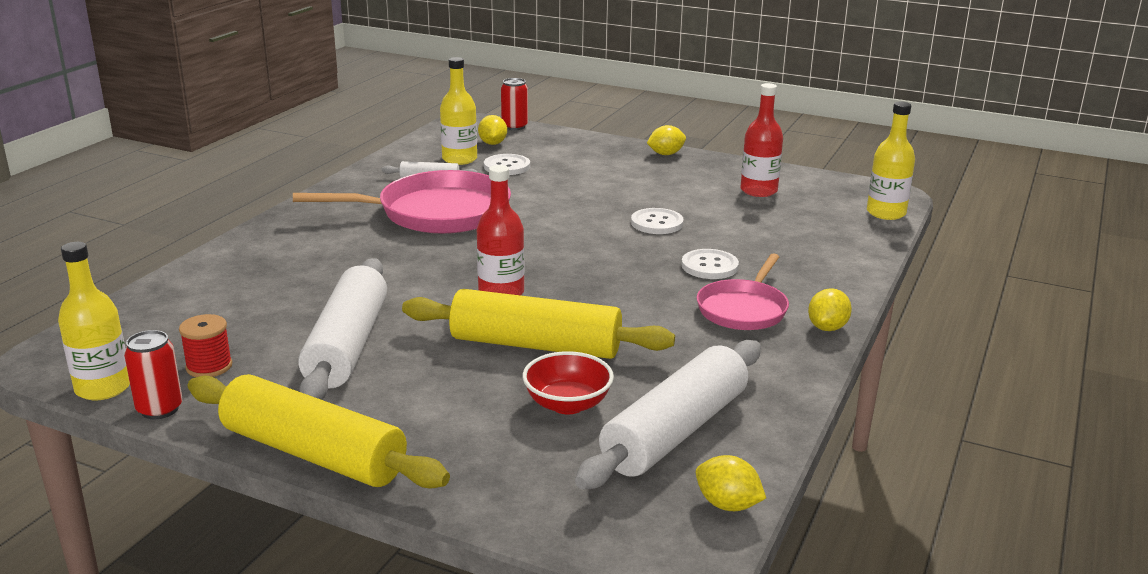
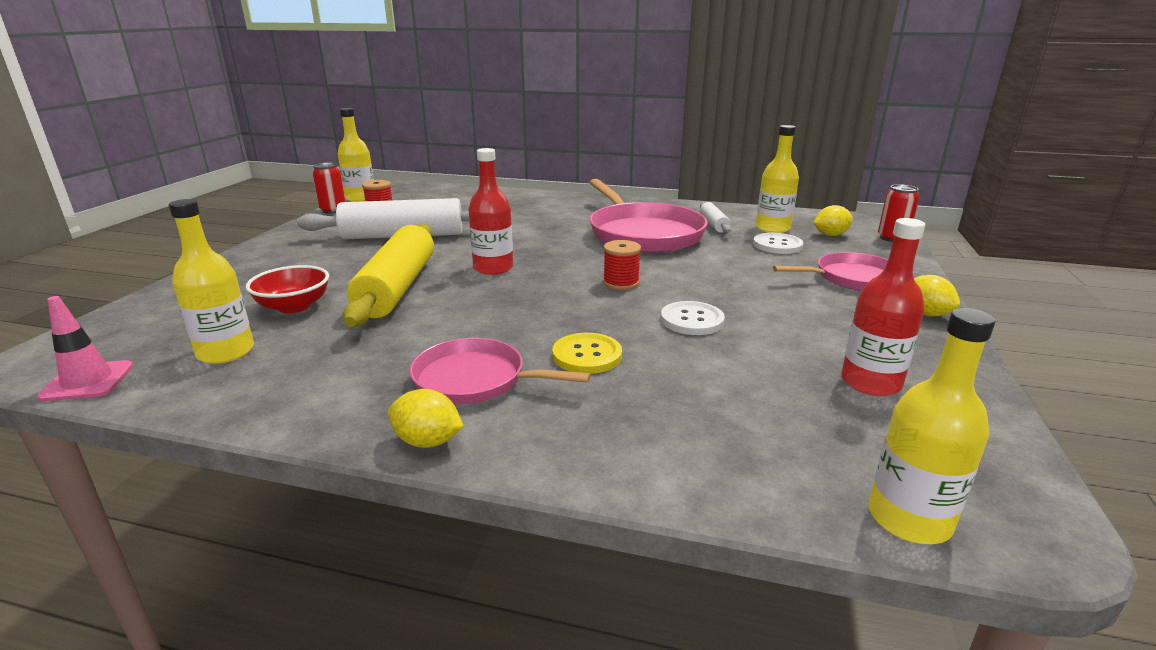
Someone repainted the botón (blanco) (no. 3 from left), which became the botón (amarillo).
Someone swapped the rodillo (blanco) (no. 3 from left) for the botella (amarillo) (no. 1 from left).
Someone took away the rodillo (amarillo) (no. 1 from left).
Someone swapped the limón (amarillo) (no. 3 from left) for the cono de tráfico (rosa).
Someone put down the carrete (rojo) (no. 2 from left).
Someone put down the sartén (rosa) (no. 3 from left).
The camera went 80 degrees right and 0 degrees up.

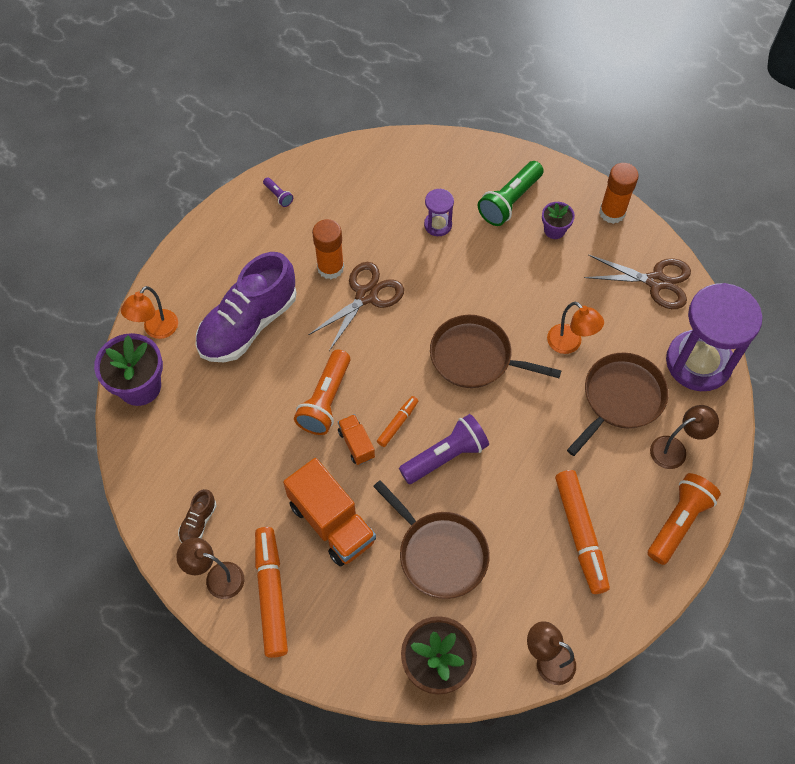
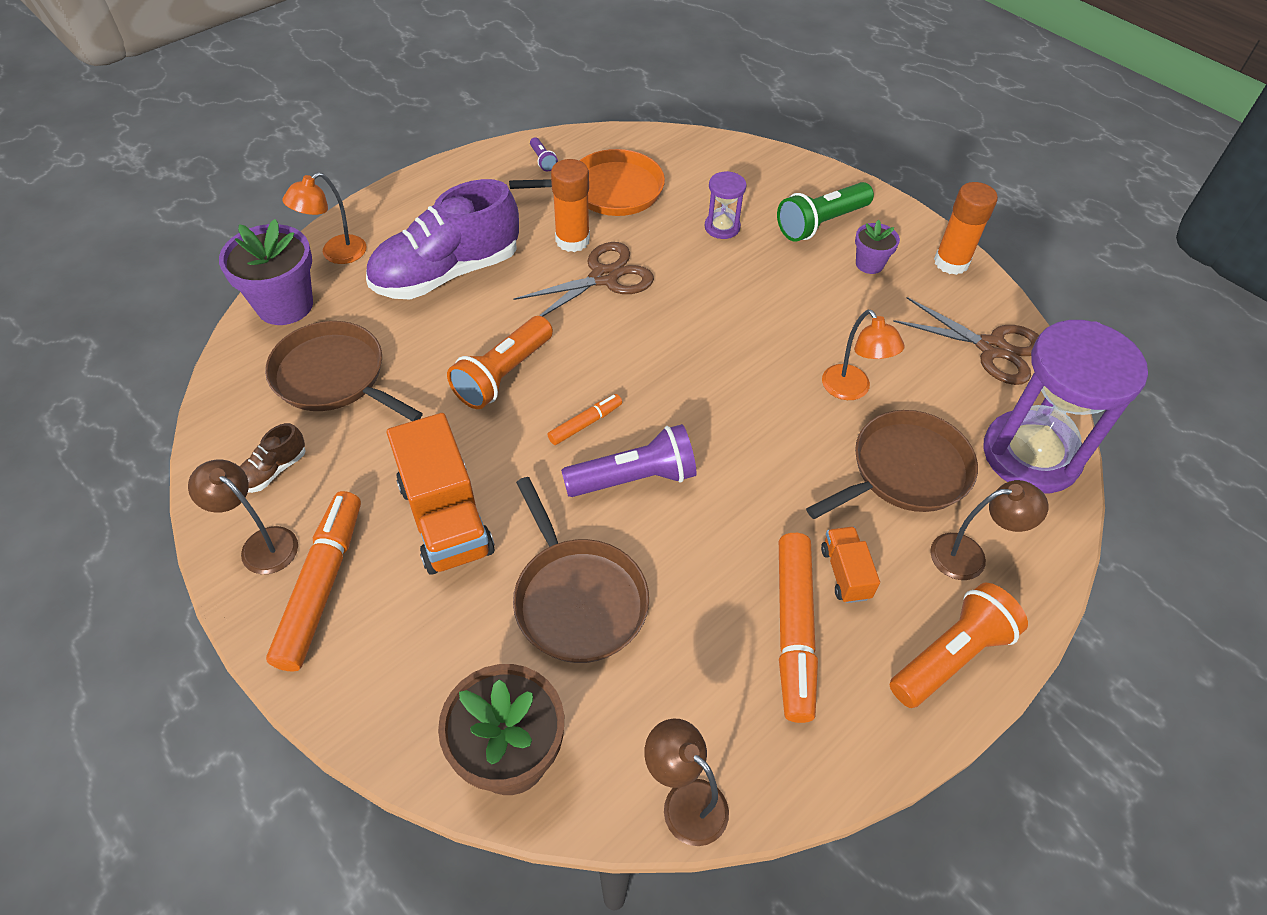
Someone carried the sartén (marrón) (no. 2 from left in the first image).
Someone carried the camión (naranja) (no. 2 from left).
Someone put down the sartén (naranja).
The camera went 15 degrees right and 10 degrees down.

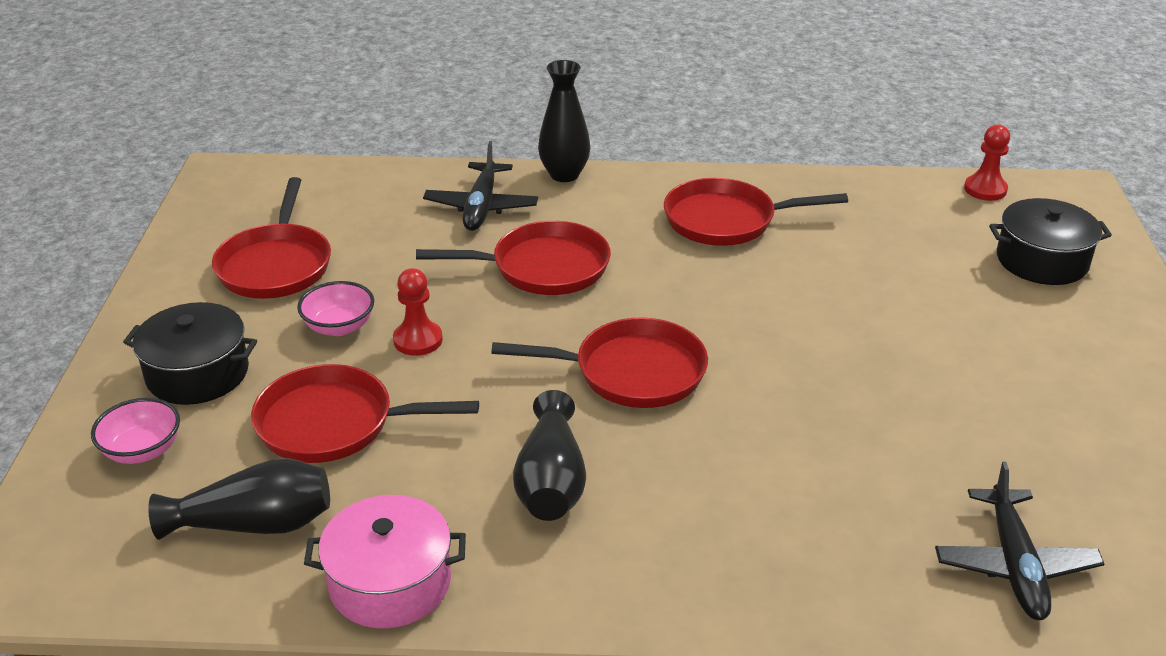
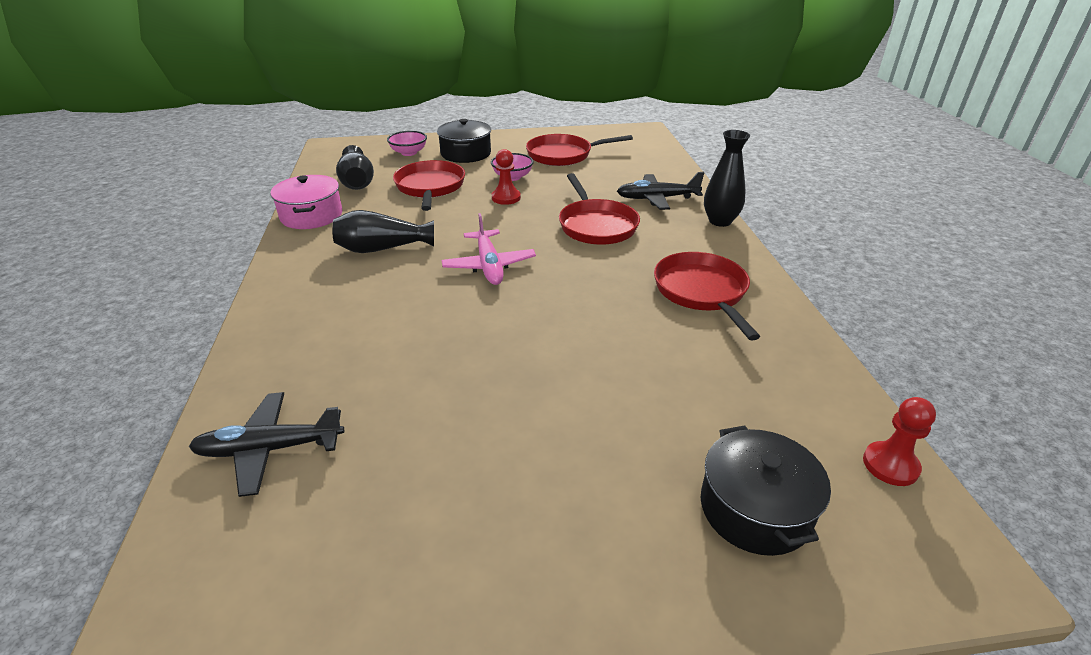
Someone swapped the sartén (rojo) (no. 4 from left) for the avión (rosa).
The camera went 80 degrees right and 0 degrees up.

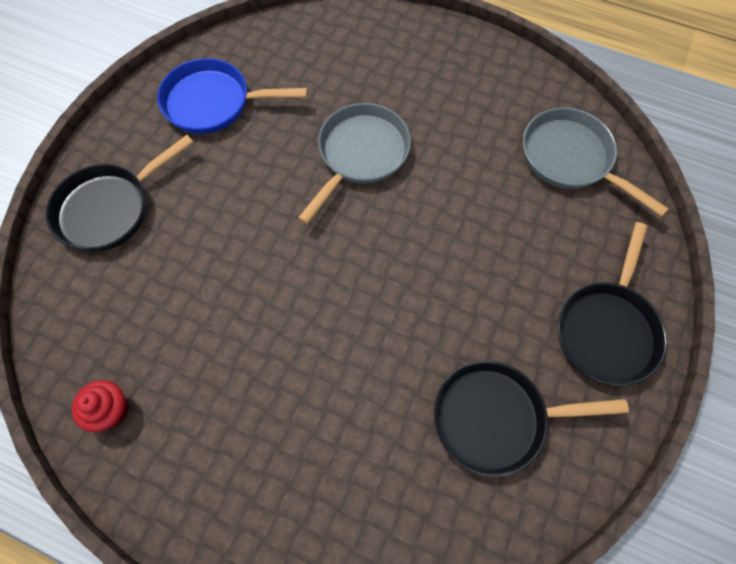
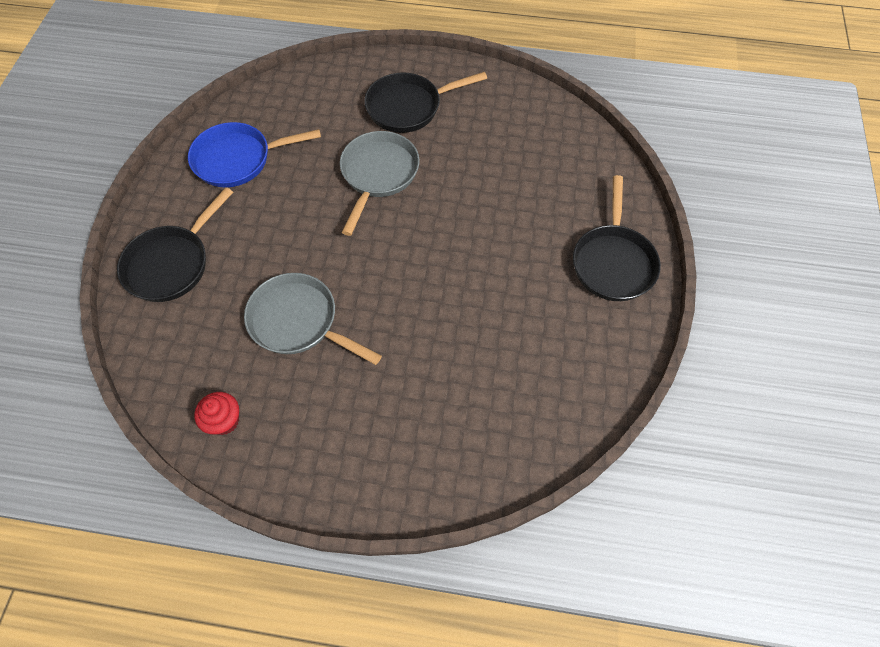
Someone carried the sartén (gris) (no. 2 from left in the first image).
Someone carried the sartén (negro) (no. 2 from left).
The camera went 15 degrees left and 5 degrees down.

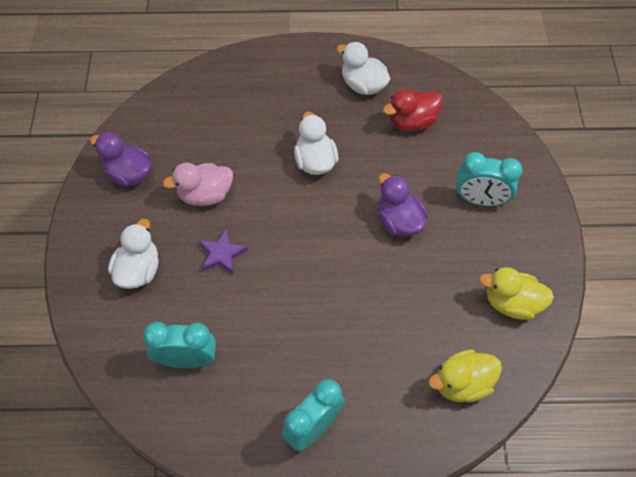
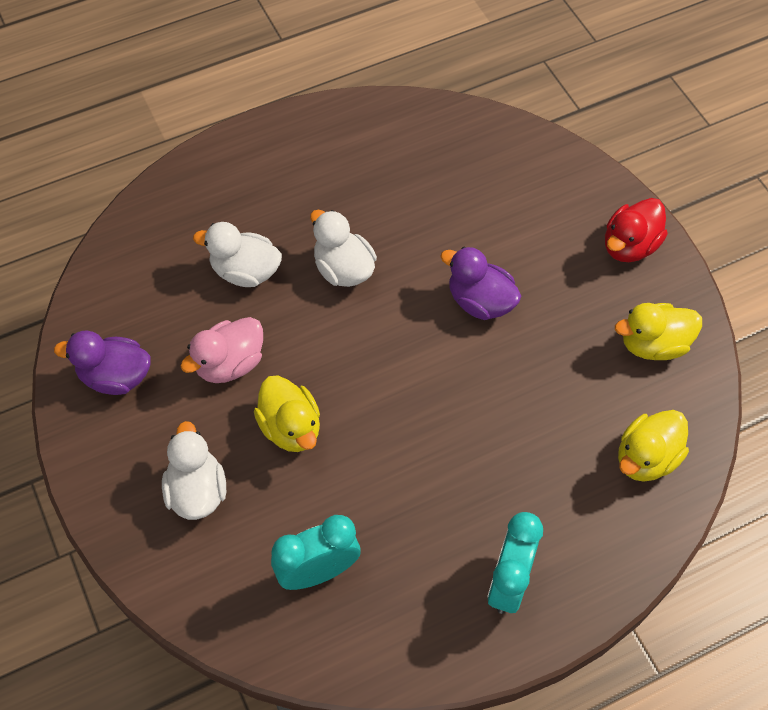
Someone carried the pato (blanco) (no. 3 from left in the first image).
Someone carried the pato (rojo).
Someone took away the despertador (turquesa) (no. 3 from left).
Someone swapped the estrella (morado) for the pato (amarillo) (no. 1 from left).
The camera went 25 degrees left and 0 degrees up.

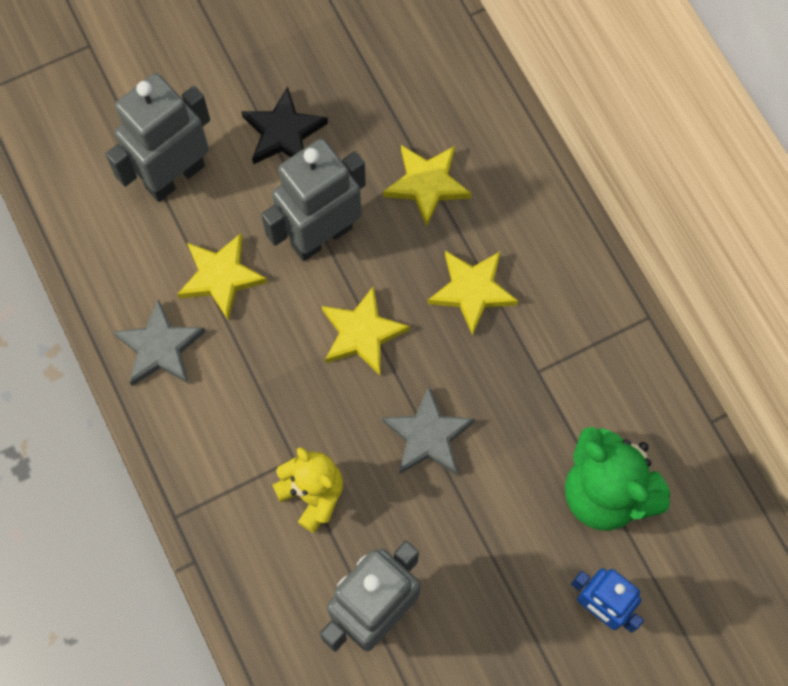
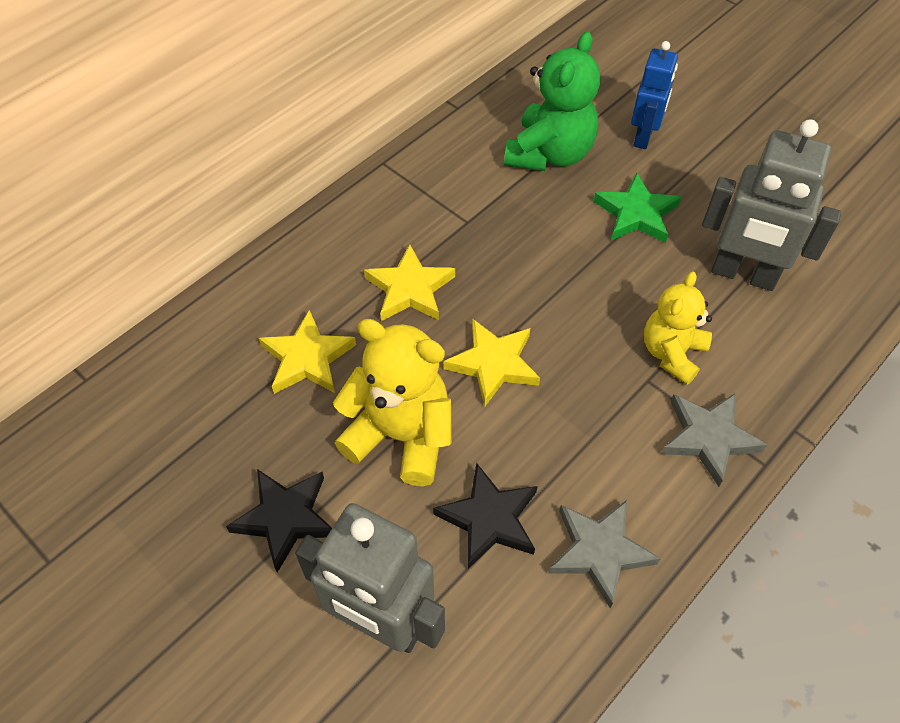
Someone swapped the robot (gris) (no. 2 from left) for the osito (amarillo) (no. 1 from left).
Someone repainted the estrella (amarillo) (no. 1 from left), which became the estrella (negro) (no. 2 from left).
Someone carried the estrella (gris) (no. 2 from left).
Someone put down the estrella (verde).
The camera went 110 degrees left and 15 degrees down.

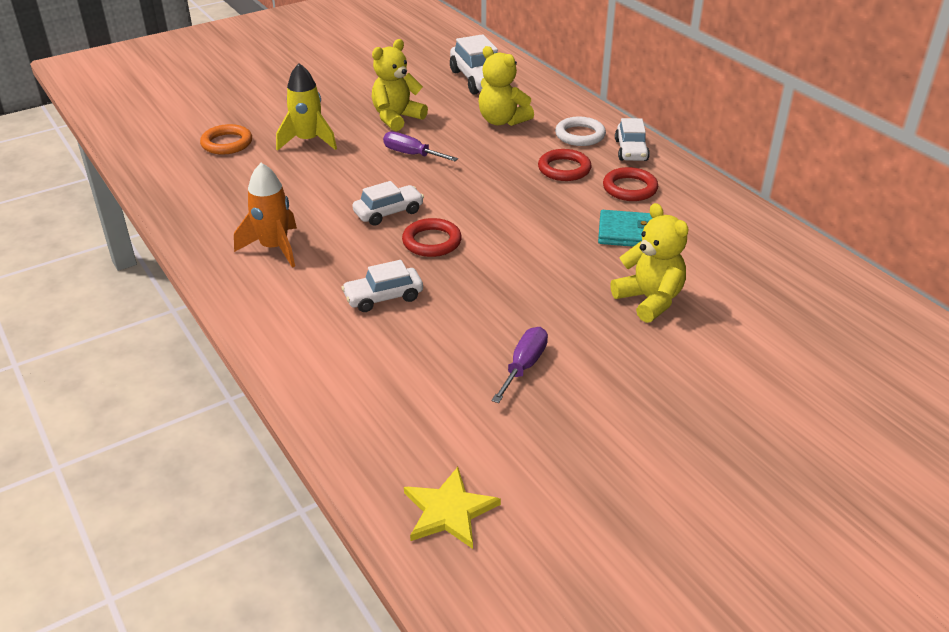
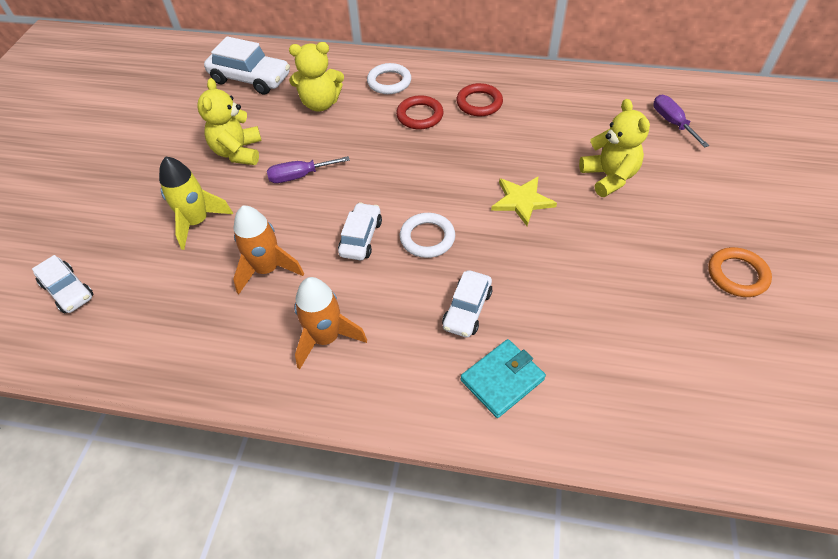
Someone carried the coche (blanco) (no. 4 from left in the first image).
Someone carried the anillo (naranja).
Someone rotated the osito (amarillo) (no. 3 from left) by 60 degrees clockwise.
Someone carried the cartera (turquesa).
Someone repainted the anillo (rojo) (no. 1 from left), which became the anillo (blanco) (no. 2 from left).
Someone carried the destornillador (morado) (no. 2 from left).
Someone carried the estrella (amarillo).
Someone put down the cohete (naranja) (no. 1 from left).
The camera went 45 degrees left and 15 degrees up.

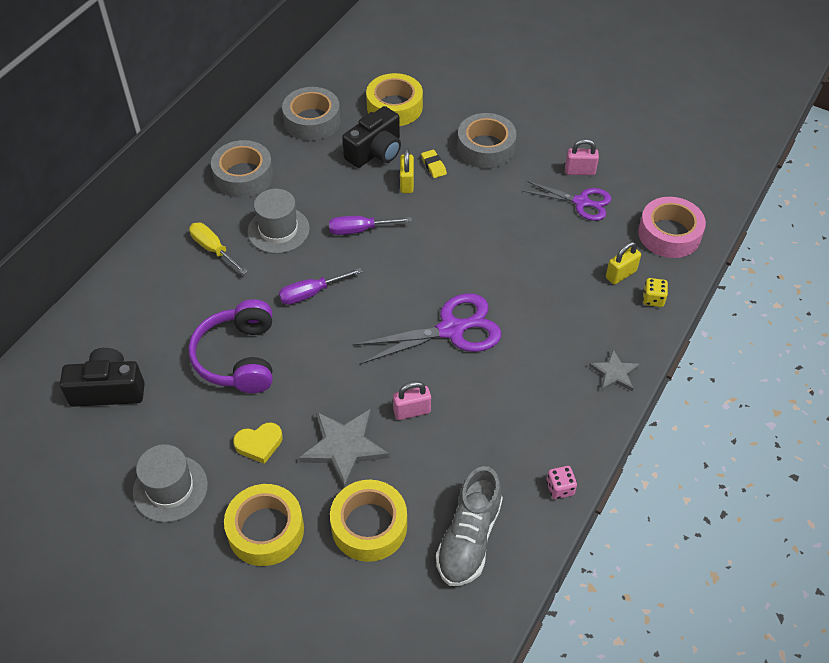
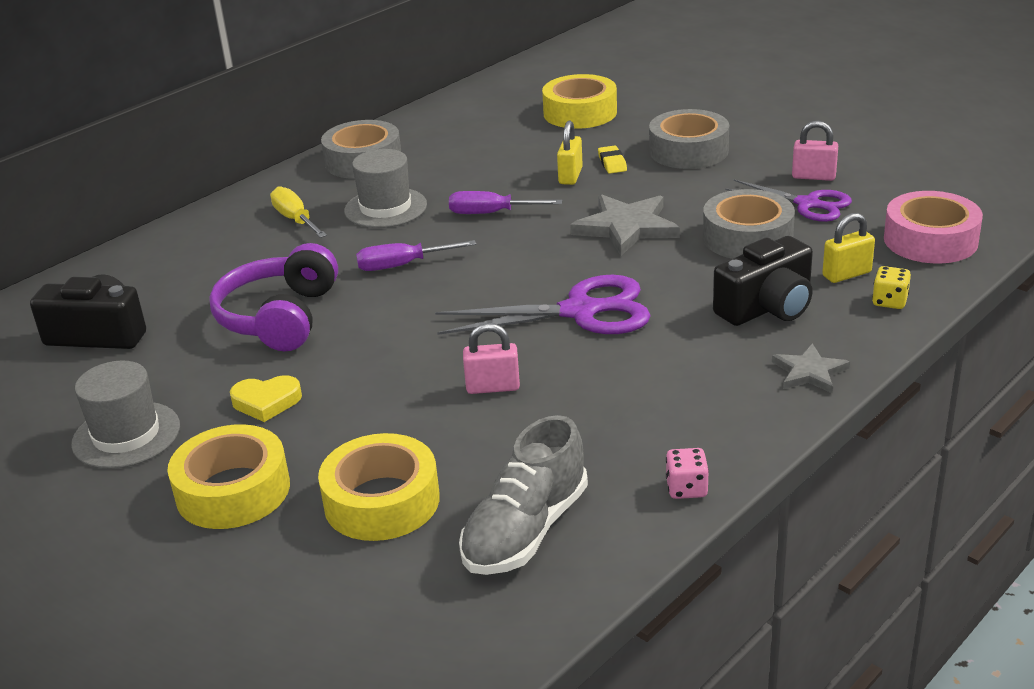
Someone carried the cinta adhesiva (gris) (no. 2 from left in the first image).
Someone carried the cámara (negro) (no. 2 from left).
Someone carried the estrella (gris) (no. 1 from left).
The camera went 15 degrees right and 20 degrees down.

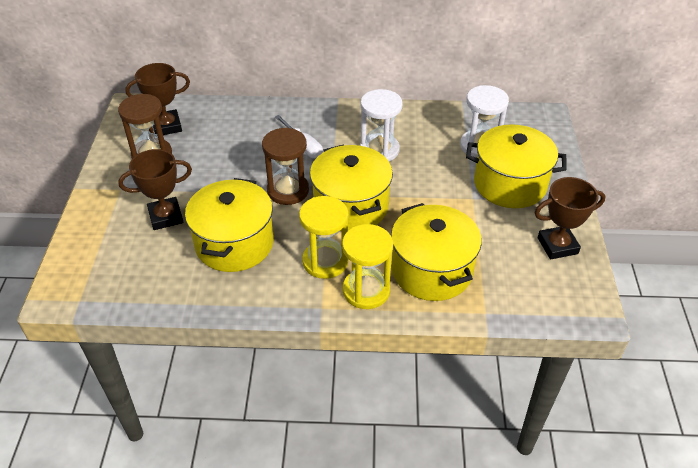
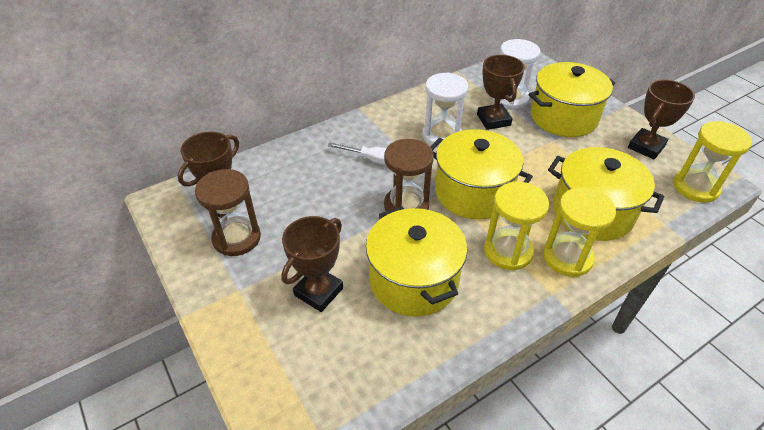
Someone put down the trofeo (marrón) (no. 3 from left).
Someone put down the reloj de arena (amarillo) (no. 3 from left).
The camera went 35 degrees left and 0 degrees up.

